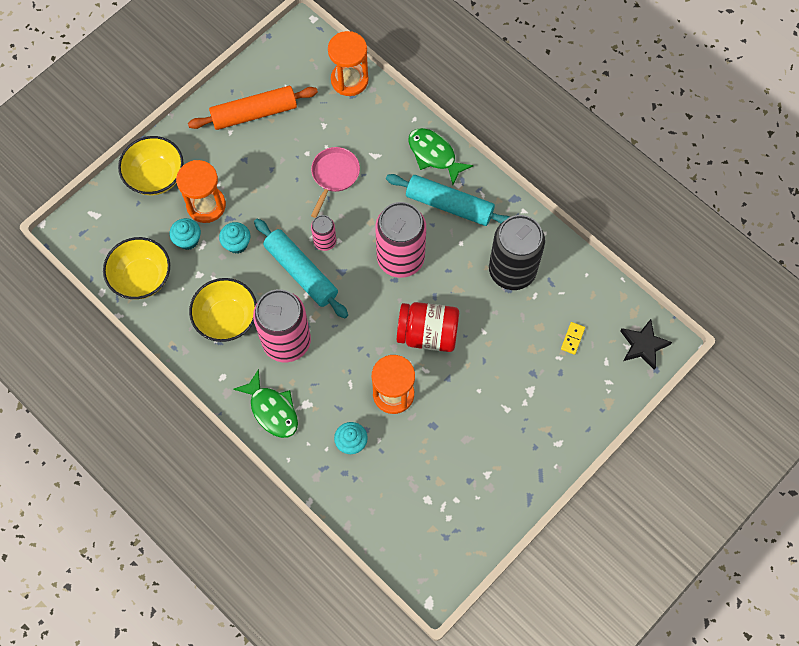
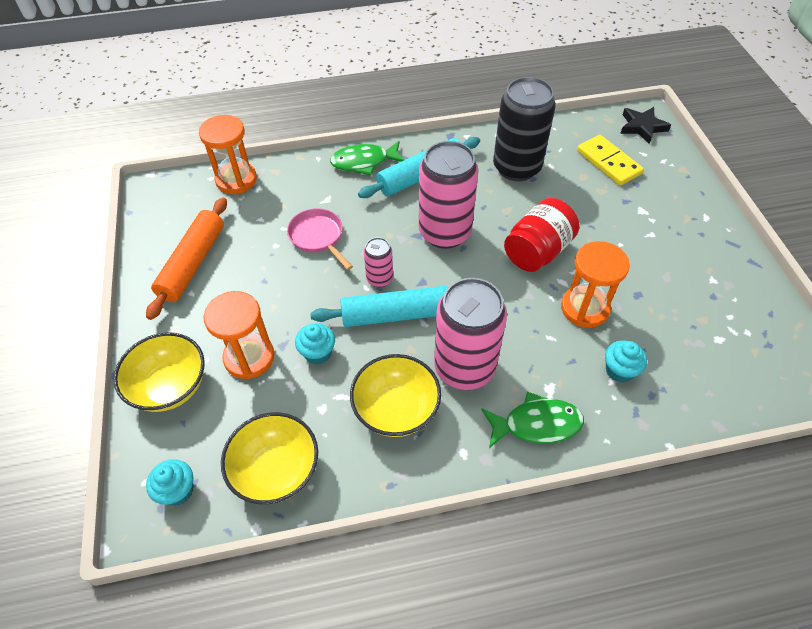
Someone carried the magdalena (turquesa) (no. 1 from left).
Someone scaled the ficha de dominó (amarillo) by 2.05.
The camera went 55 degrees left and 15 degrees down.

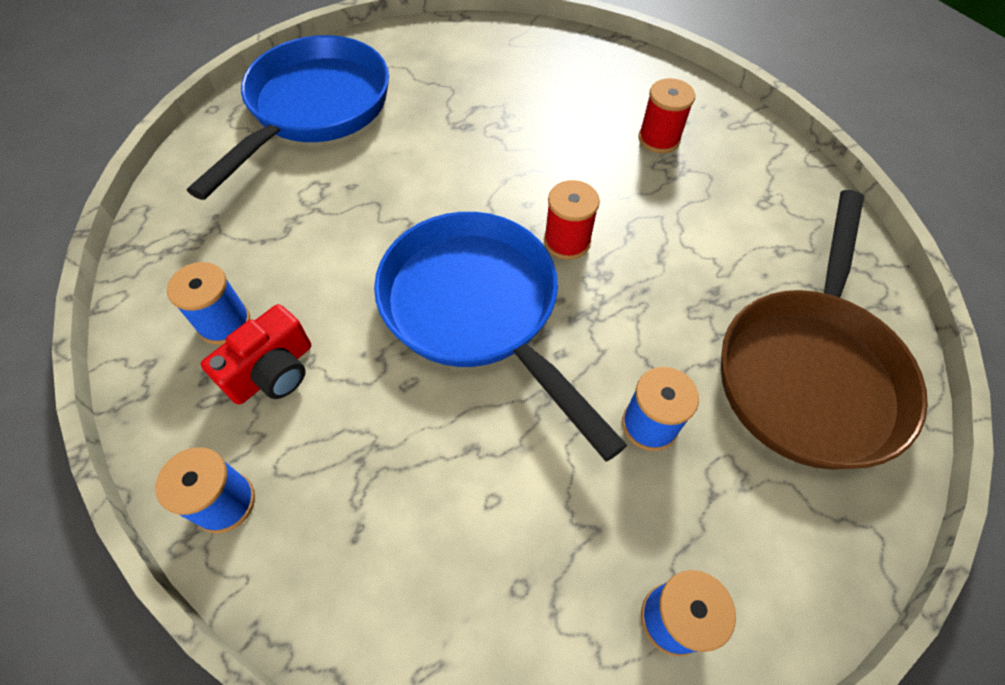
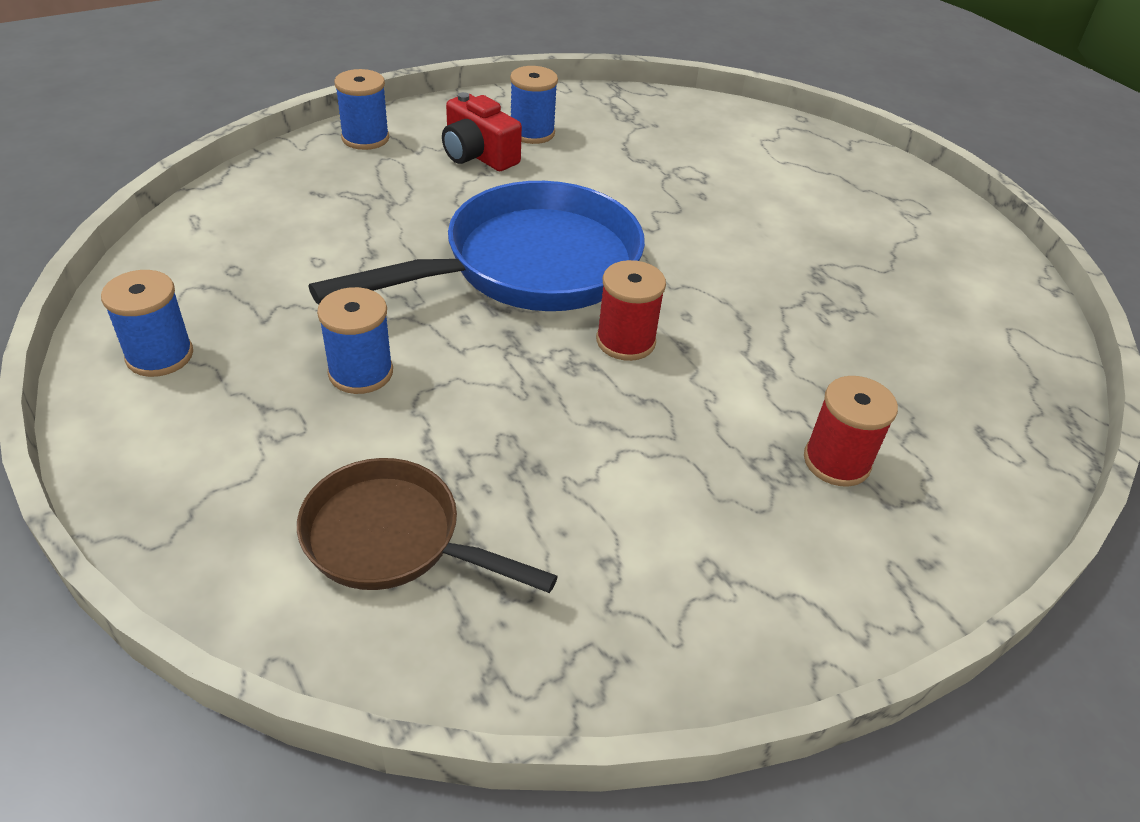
Someone took away the sartén (azul) (no. 1 from left).
Someone scaled the sartén (marrón) by 0.58.
The camera went 90 degrees right and 15 degrees down.

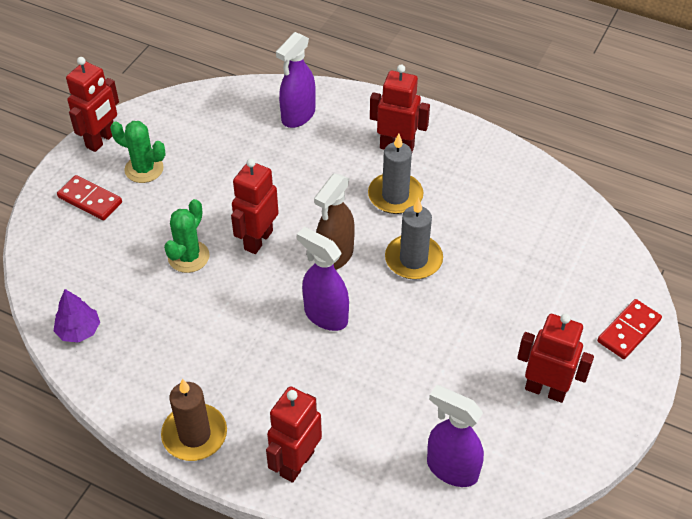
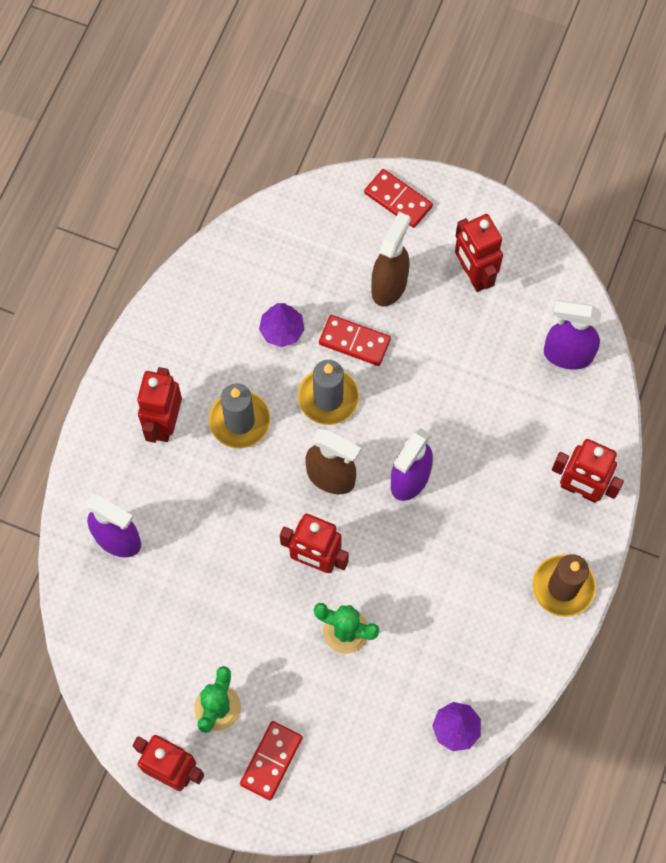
Someone rotated the robot (rojo) (no. 5 from left in the first image) by 45 degrees counterclockwise.
Someone rotated the pulverizador (morado) (no. 3 from left) by 75 degrees clockwise.
Someone put down the pulverizador (marrón) (no. 2 from left).
Someone put down the árbol (morado) (no. 1 from left).
Someone put down the ficha de dominó (rojo) (no. 2 from left).
The camera went 95 degrees left and 20 degrees up.

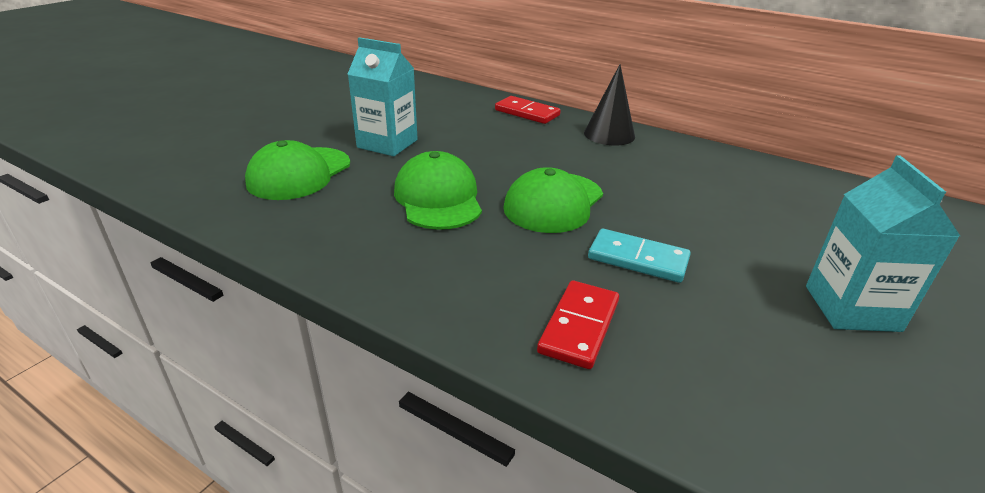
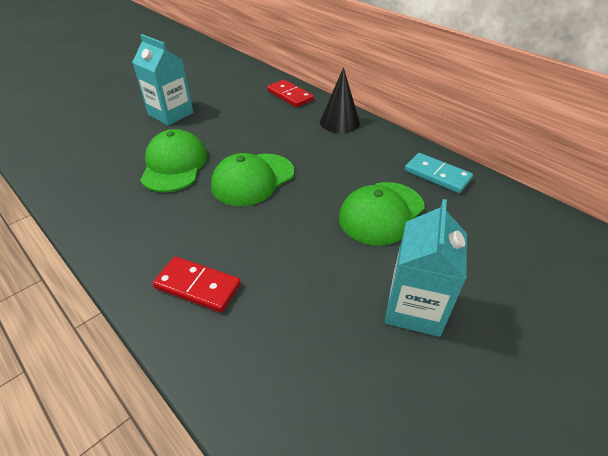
Someone carried the gorra (verde) (no. 1 from left in the first image).
Someone carried the ficha de dominó (turquesa).
Someone rotated the ficha de dominó (rojo) (no. 2 from left in the first image) by 75 degrees clockwise.
The camera went 15 degrees right and 10 degrees up.

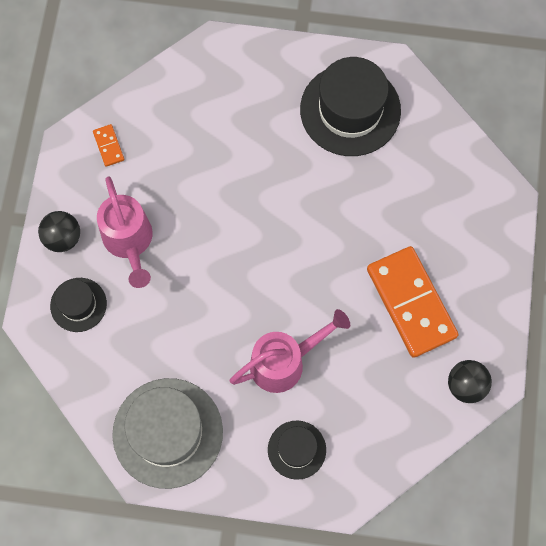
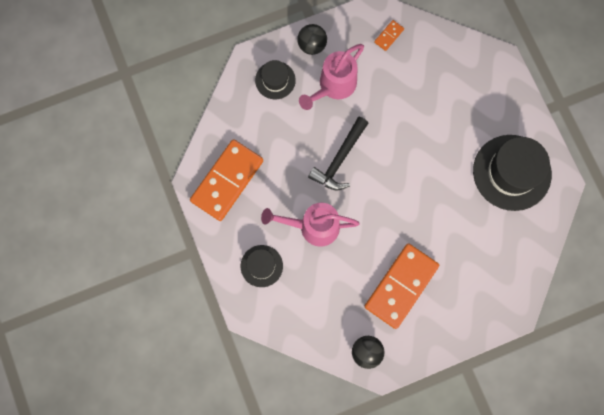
Someone rotated the regadera (rosa) (no. 2 from left in the first image) by 150 degrees clockwise.
Someone swapped the sombrero (gris) for the ficha de dominó (naranja) (no. 1 from left).
Someone put down the martillo (negro).
The camera went 60 degrees right and 5 degrees up.

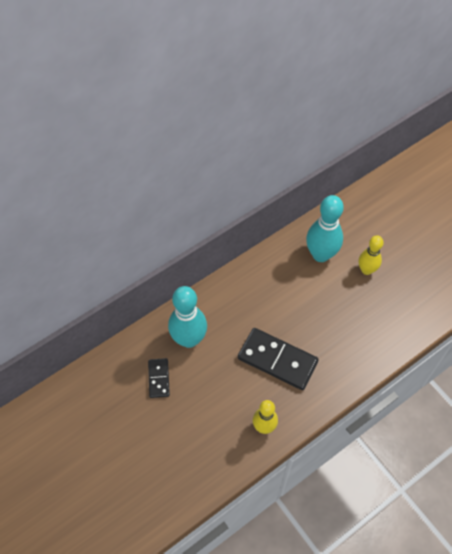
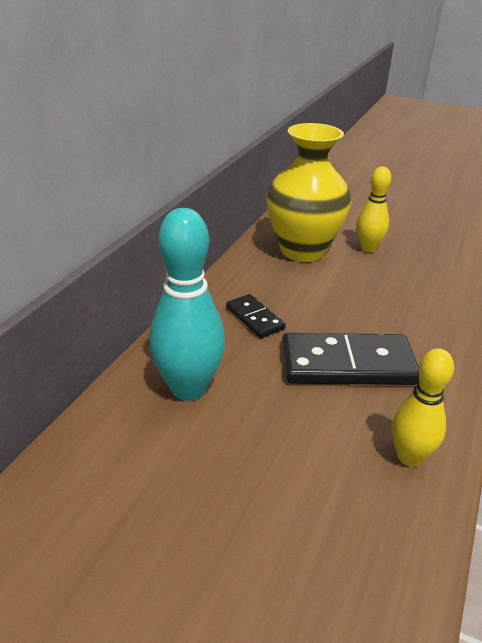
Someone swapped the bolo (turquesa) (no. 2 from left) for the florero (amarillo).
Someone carried the ficha de dominó (negro) (no. 1 from left).
The camera went 30 degrees left and 25 degrees down.

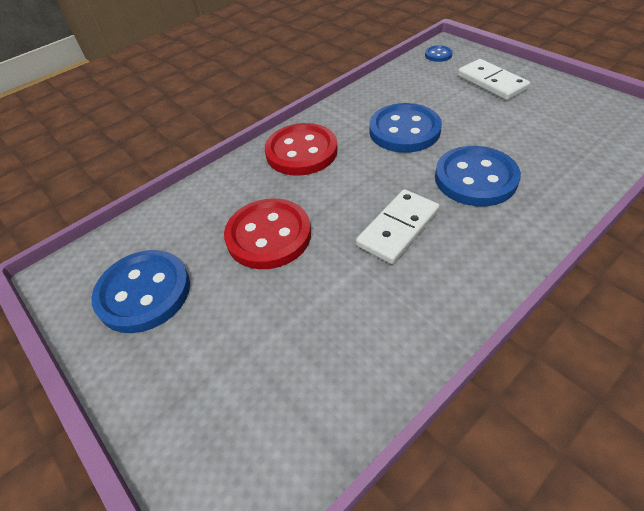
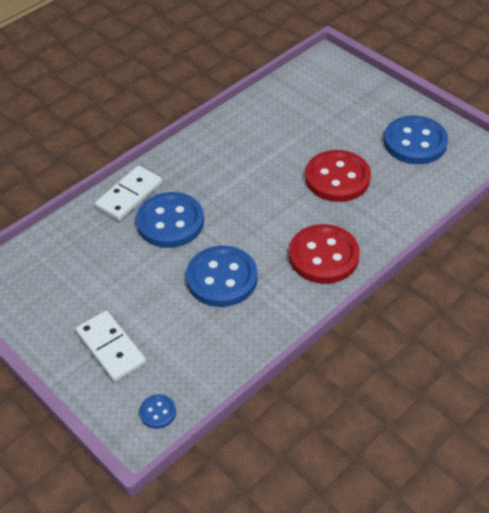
Someone carried the ficha de dominó (blanco) (no. 1 from left in the first image).
The camera went 175 degrees right and 0 degrees up.

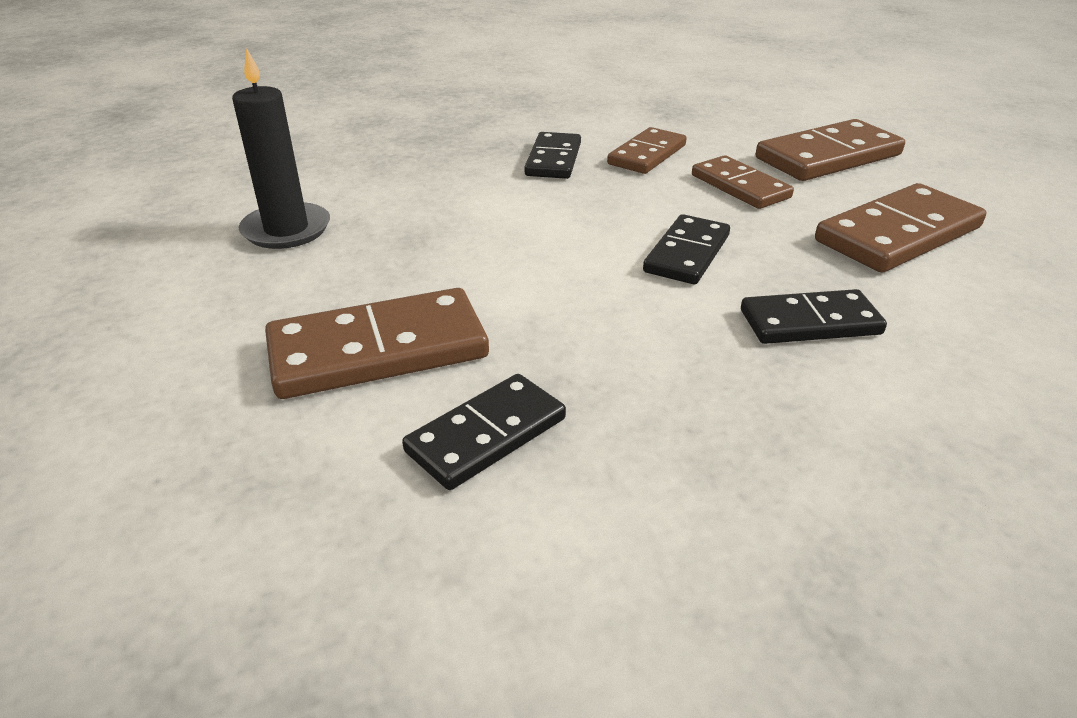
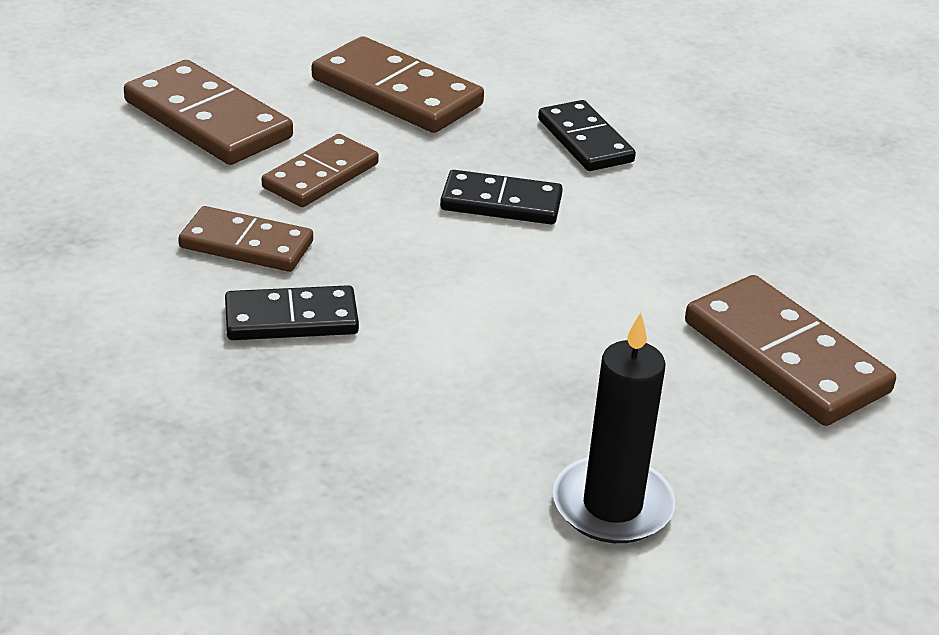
Someone took away the ficha de dominó (negro) (no. 1 from left).
The camera went 110 degrees left and 0 degrees up.

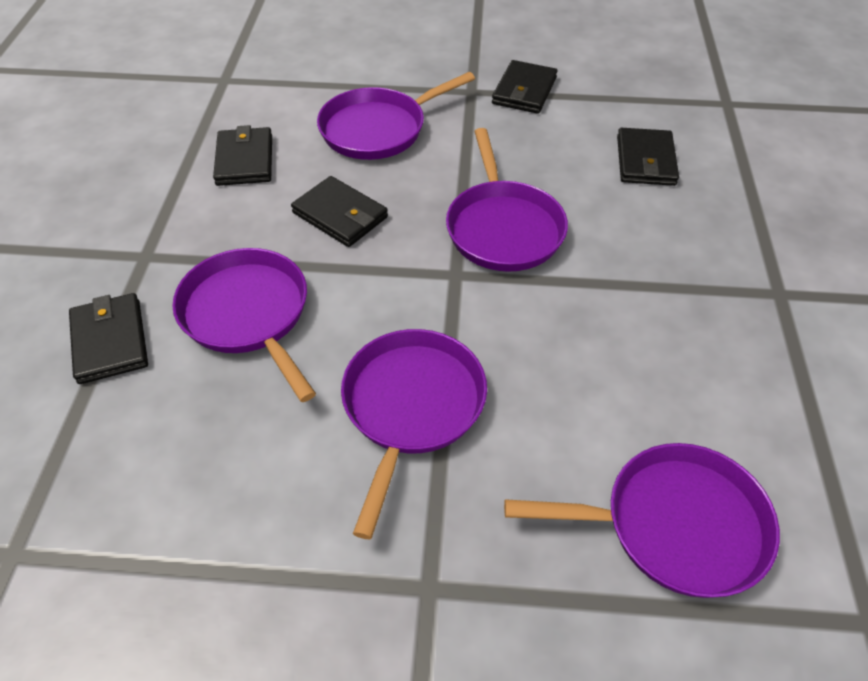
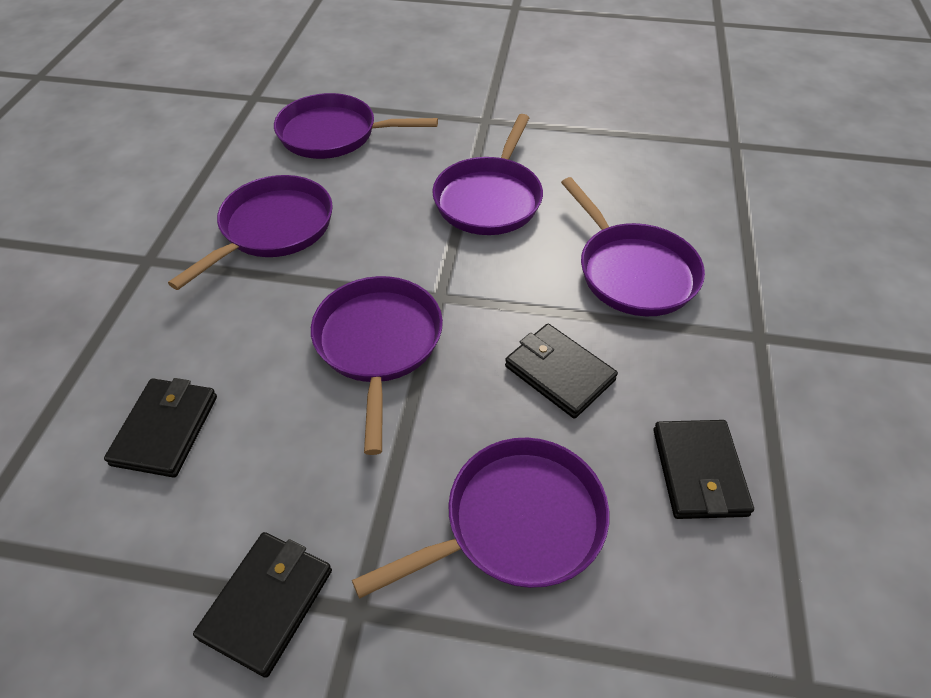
Someone took away the cartera (negro) (no. 1 from left).
Someone put down the sartén (morado) (no. 1 from left).
The camera went 175 degrees left and 0 degrees up.

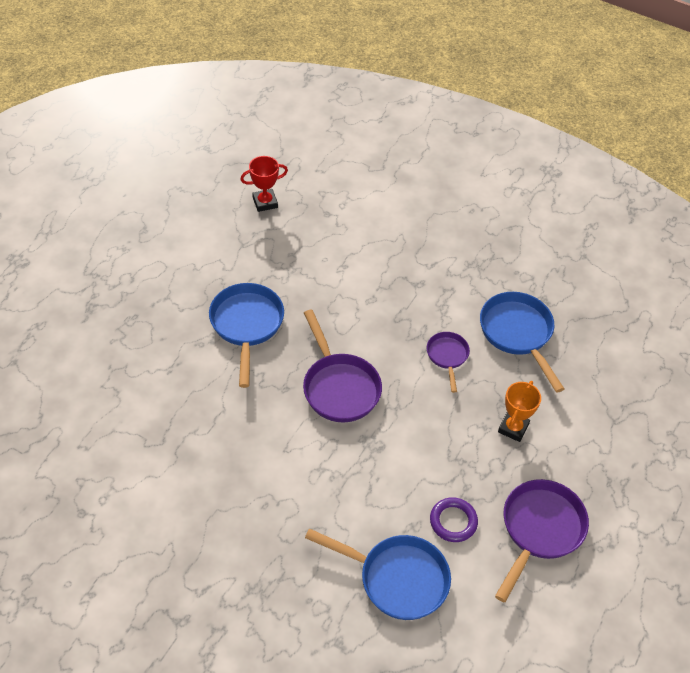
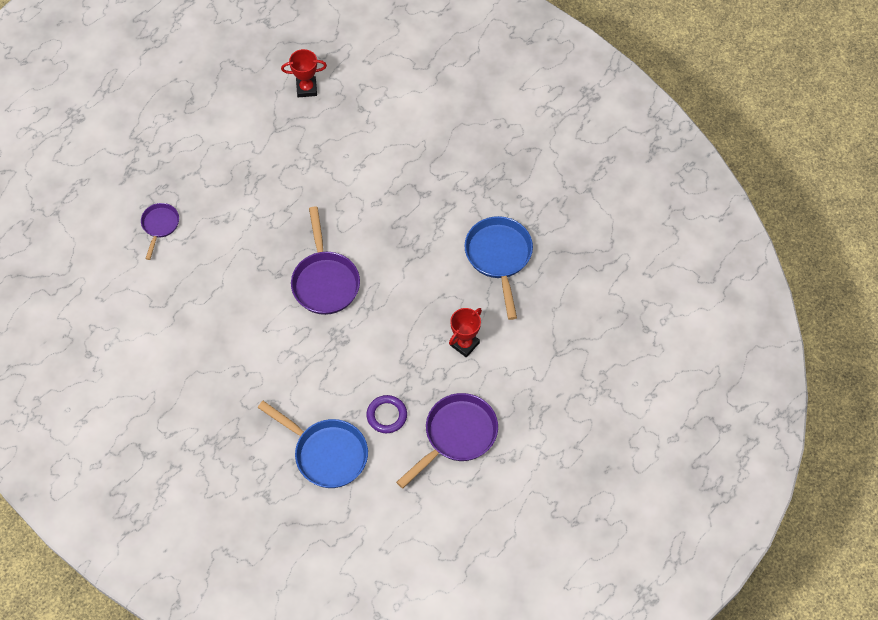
Someone took away the sartén (azul) (no. 1 from left).
Someone carried the sartén (morado) (no. 2 from left in the first image).
Someone repainted the trofeo (naranja), which became the trofeo (rojo) (no. 2 from left).
The camera went 15 degrees right and 10 degrees up.

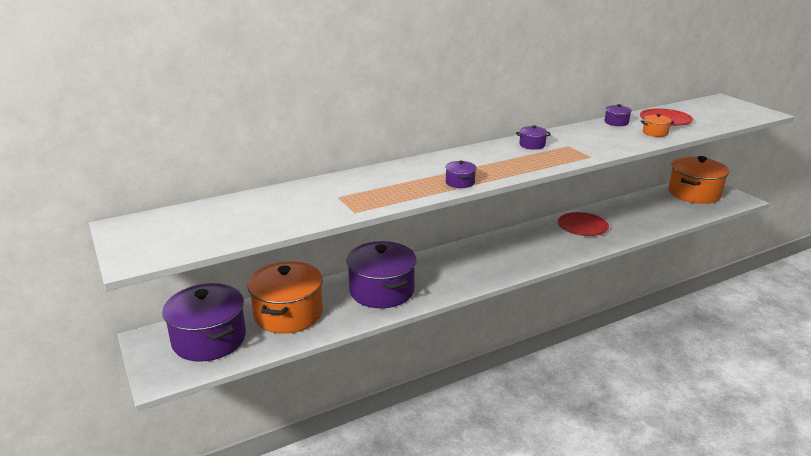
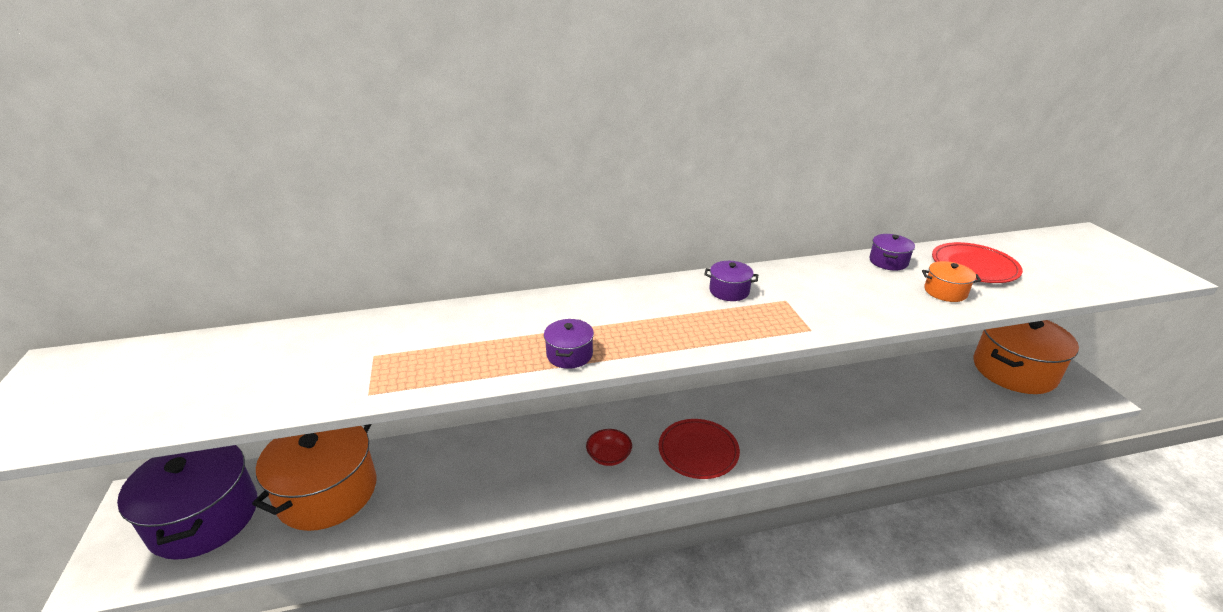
Someone carried the plato (rojo) (no. 1 from left).
Someone took away the olla (morado) (no. 2 from left).
Someone put down the cuenco (rojo).
The camera went 15 degrees right and 5 degrees up.

